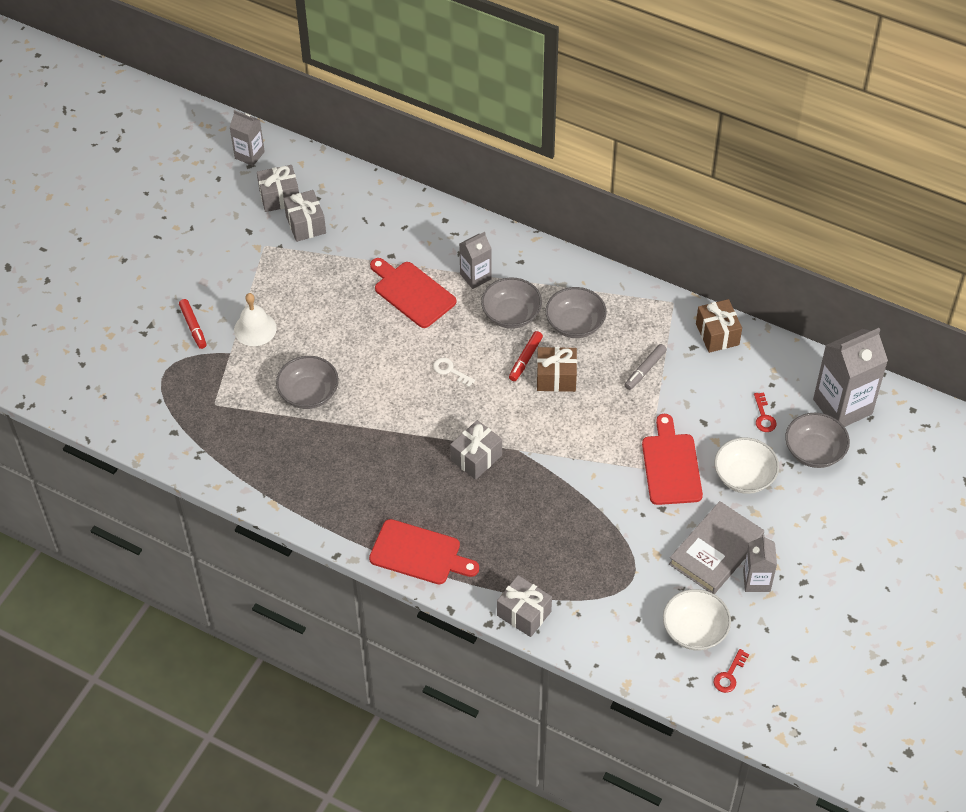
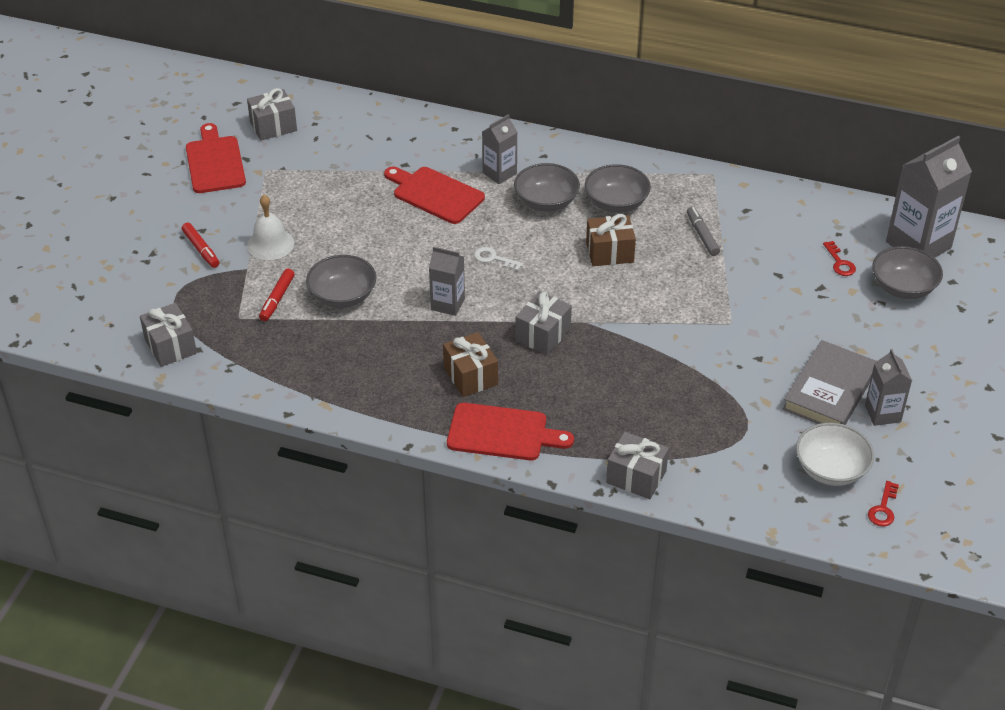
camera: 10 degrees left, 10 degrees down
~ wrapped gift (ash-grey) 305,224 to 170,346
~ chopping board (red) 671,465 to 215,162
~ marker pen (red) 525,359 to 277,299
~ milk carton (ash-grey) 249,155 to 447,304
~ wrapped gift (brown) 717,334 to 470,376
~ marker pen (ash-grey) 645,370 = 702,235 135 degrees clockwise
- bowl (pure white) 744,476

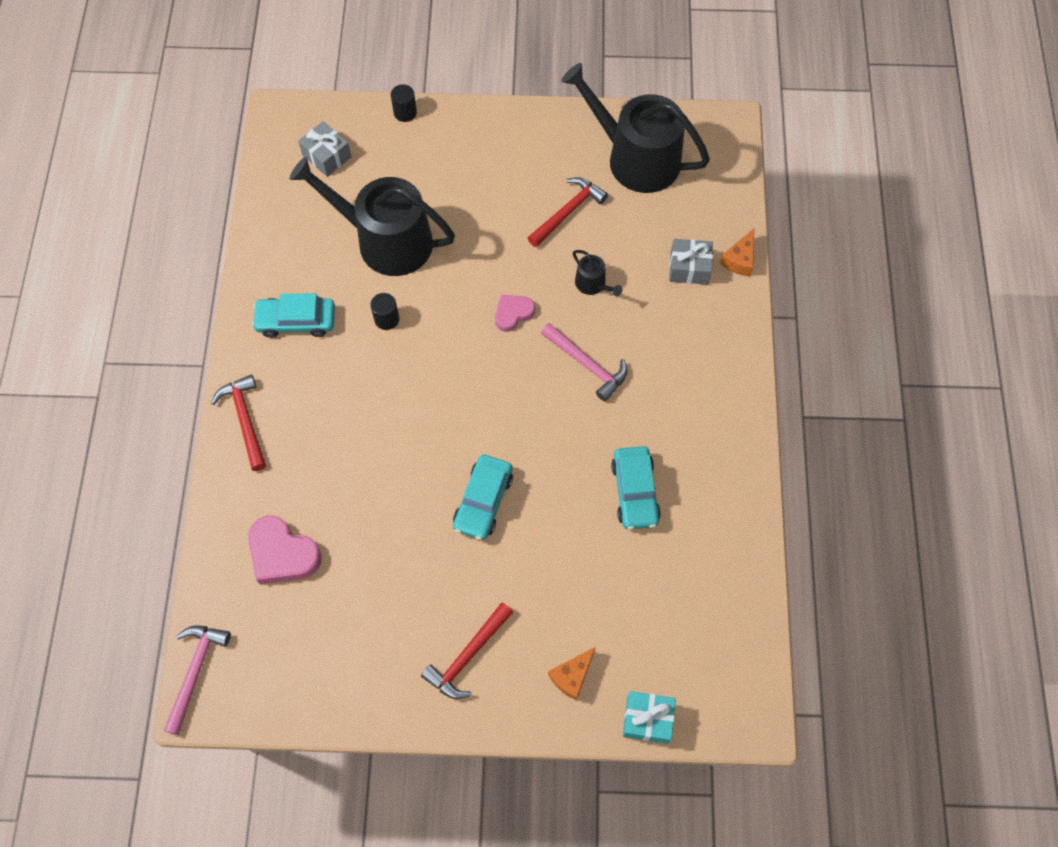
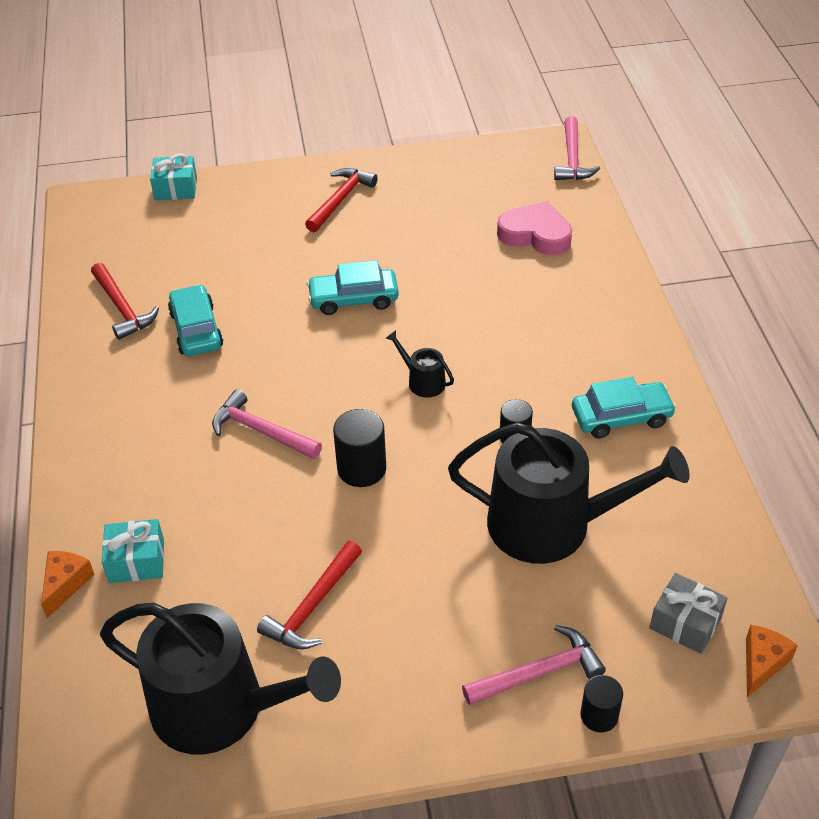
camera: 170 degrees right, 20 degrees down
~ claw hammer (red) 245,419 to 122,308
~ wrapped gift (ash-grey) 689,268 to wrapped gift (teal) 136,561
~ toy car (teal) 483,501 = 353,299 105 degrees counterclockwise
~ love heart (rose-pink) 513,313 to cylinder shape (jet-black) 361,468
~ watering pot (jet-black) 593,284 to 422,381
+ claw hammer (rose-pink) 539,672
~ piece of cheese (orange-coloured) 572,676 to 762,663

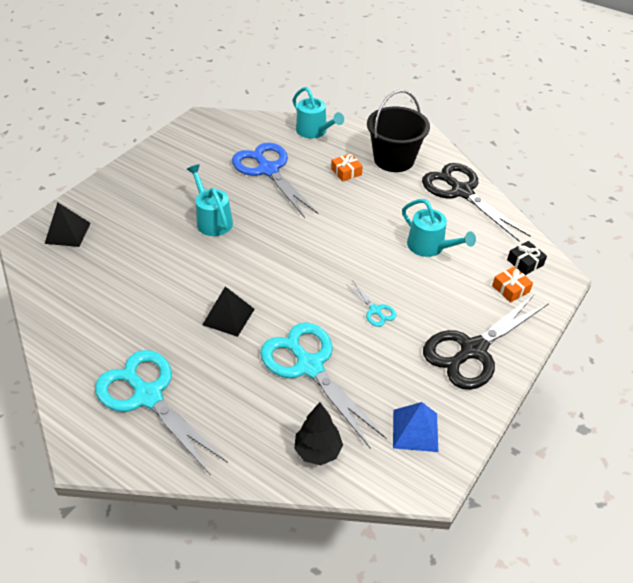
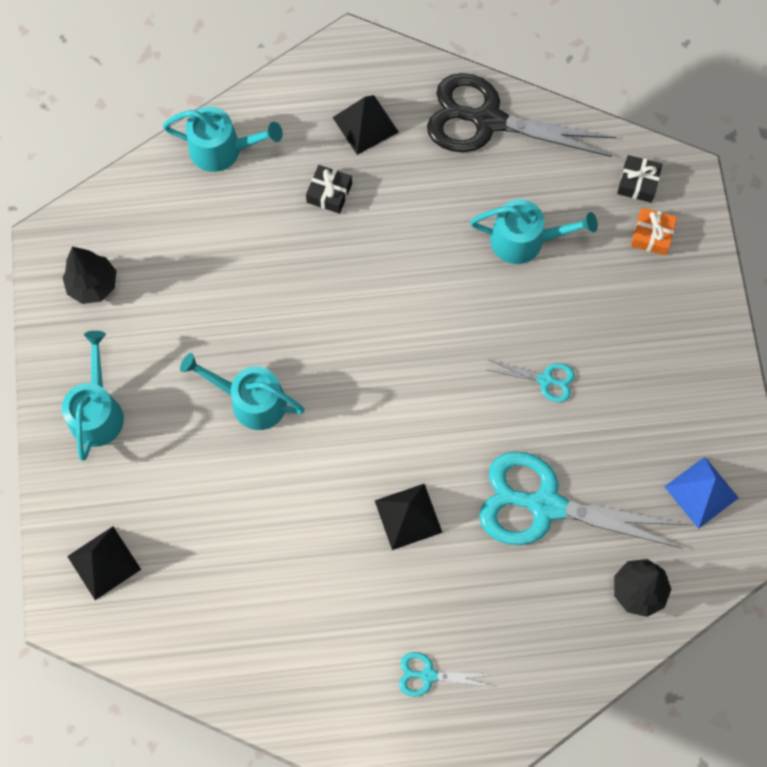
camera: 40 degrees left, 25 degrees up
+ watering pot (teal) 97,411
+ tree (jet-black) 93,285
~ wrapped gift (orange-coloured) 346,172 to wrapped gift (jet-black) 329,193
~ bucket (jet-black) 394,159 to pyramid (jet-black) 365,124
~ pair of scissors (teal) 147,395 = 428,675 x0.44
- pair of scissors (royal blue) 268,170
- pair of scissors (jet-black) 472,350

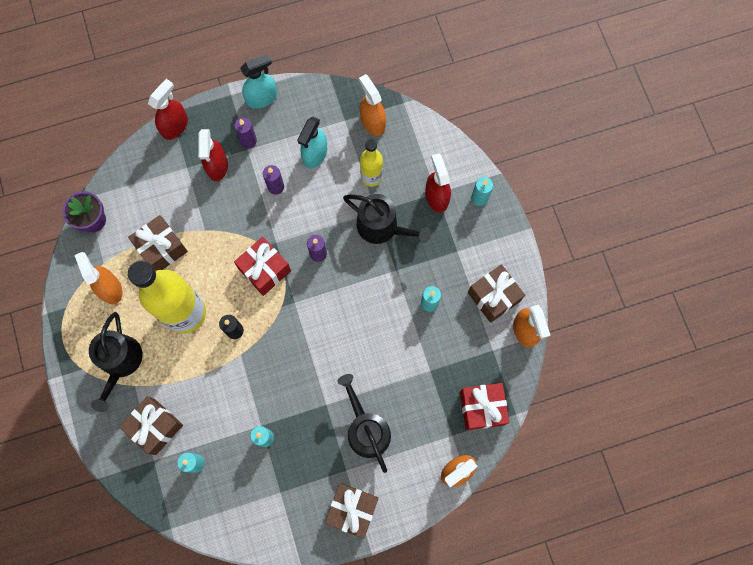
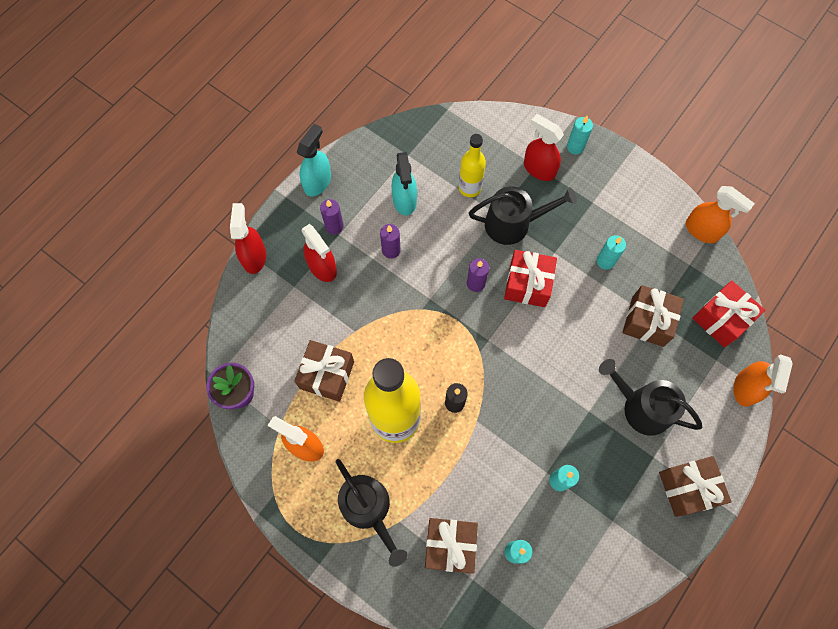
camera: 35 degrees left, 5 degrees down
~ wrapped gift (red) 265,270 to 527,284
~ wrapped gift (brown) 493,297 to 647,321
- sprayer (orange-coloured) 372,122

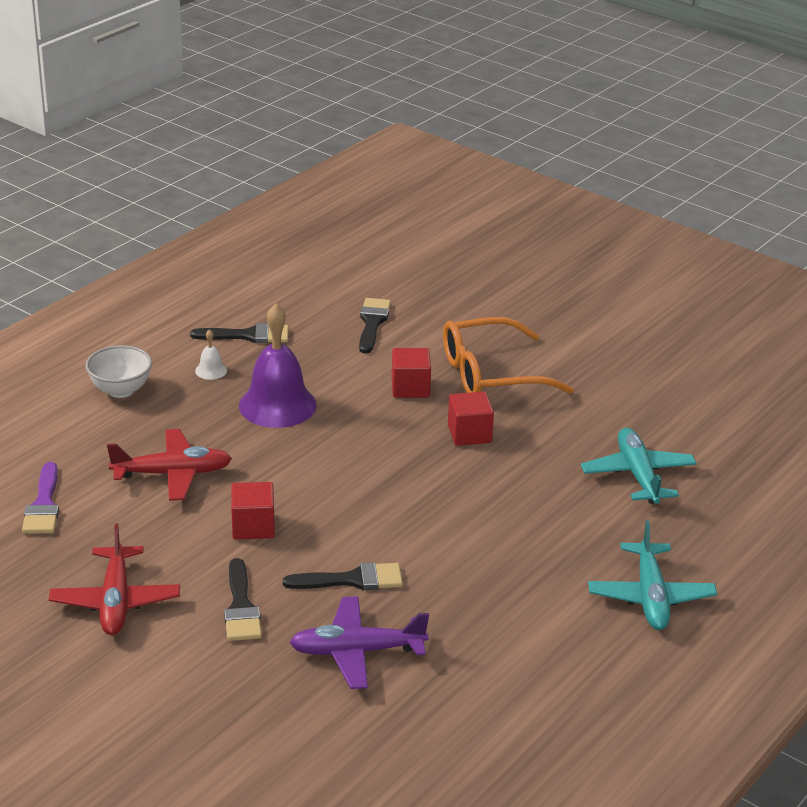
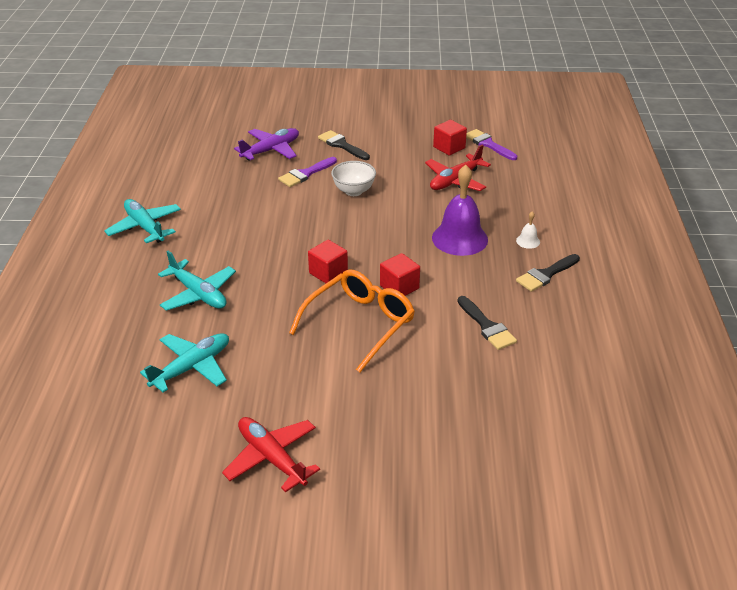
camera: 145 degrees right, 5 degrees up
+ plane (teal) 192,367
~ plane (red) 115,601 to 271,458
~ paintbrush (jet-black) 352,580 to paintbrush (violet) 305,174
~ bowl (pure white) 120,390 to 353,191
~ cube (red) 253,526 to 449,147

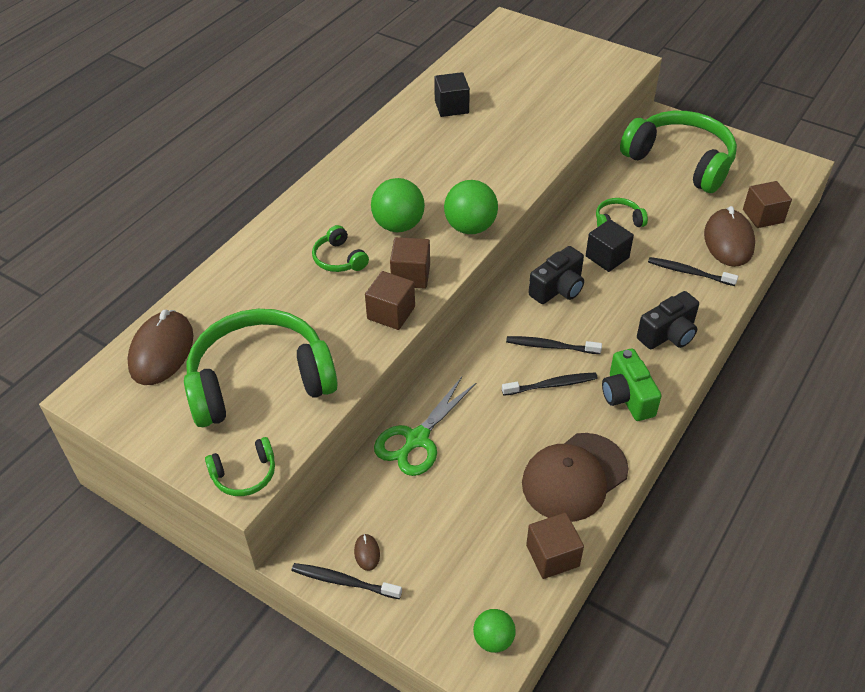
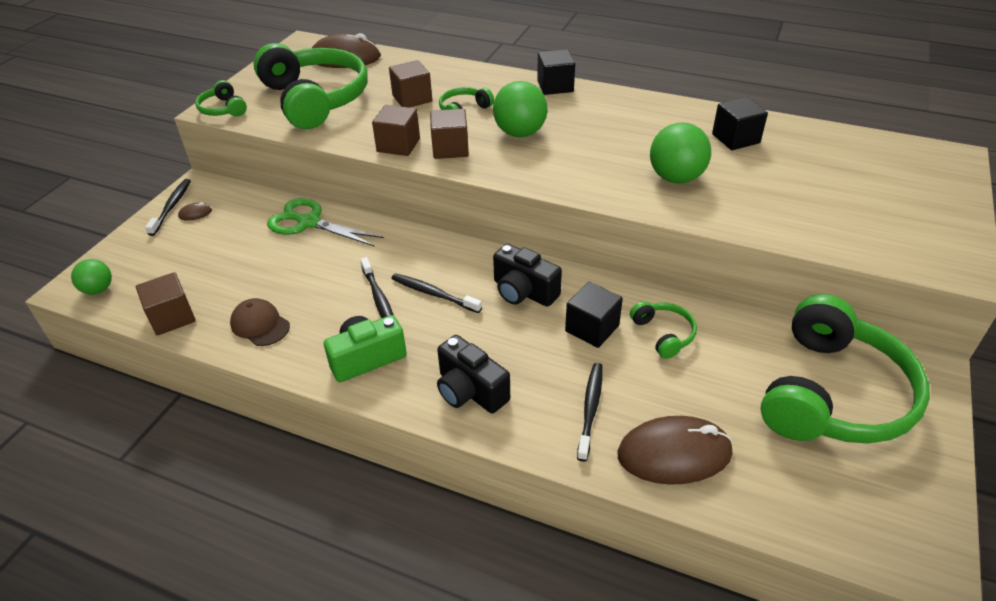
camera: 80 degrees right, 5 degrees down
~ baseball cap (brown) 574,477 = 260,325 x0.56
~ cube (brown) 763,216 to 412,98
~ tooth brush (jet-black) 551,346 = 434,294 60 degrees counterclockwise
+ cube (jet-black) 555,86
~ play ball (emerald) 470,227 to 676,178

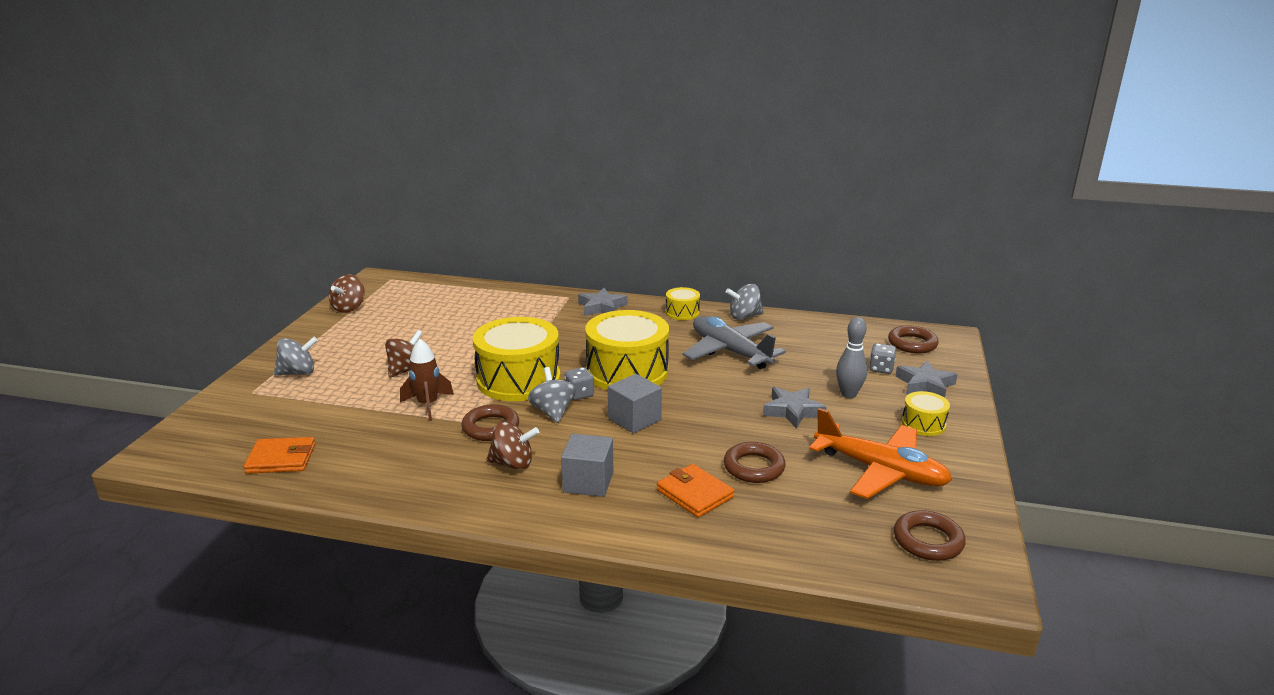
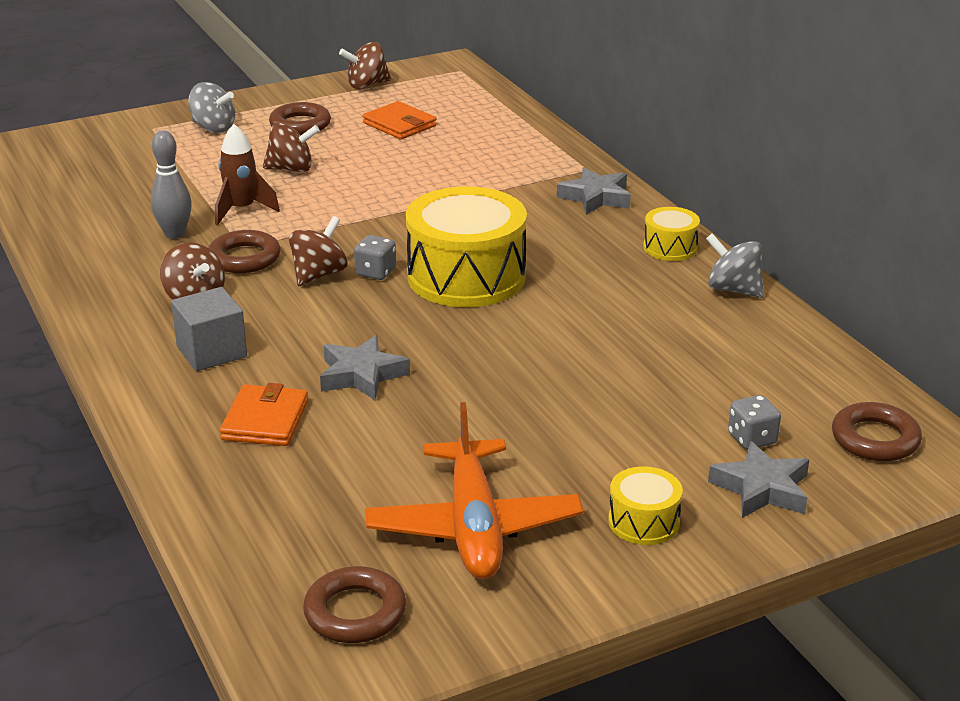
camera: 50 degrees right, 5 degrees up
~ tenpin (ash-grey) 848,394 to 175,234
~ torus (brown) 754,467 to 300,124
~ toy top (ash-grey) 553,412 to toy top (brown) 319,275
~ five-pointed star (ash-grey) 792,411 to 361,375
~ billfold (orange-coloured) 281,459 to 399,124
- drum (golden) 518,380
- cube (ash-grey) 634,419
- plane (ash-grey) 730,352

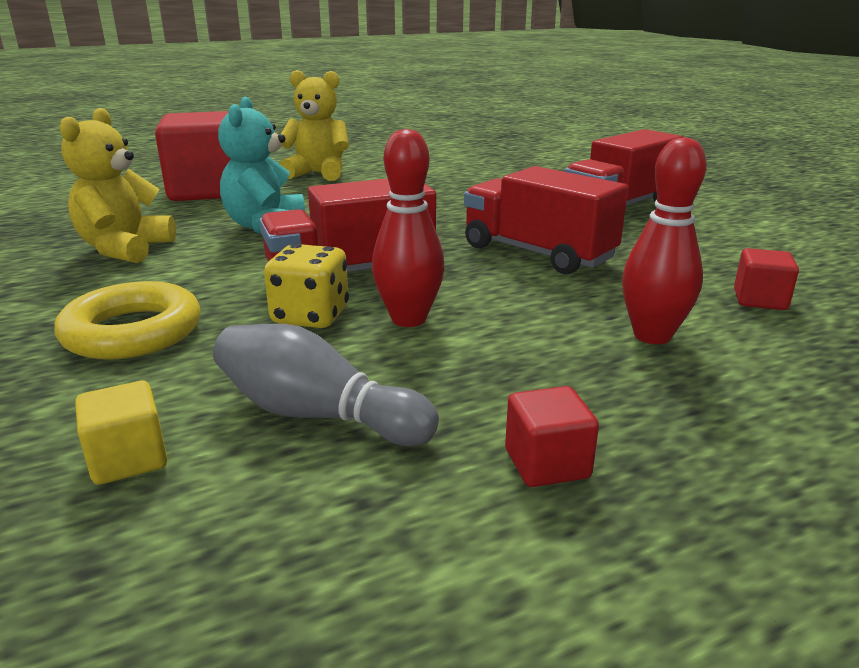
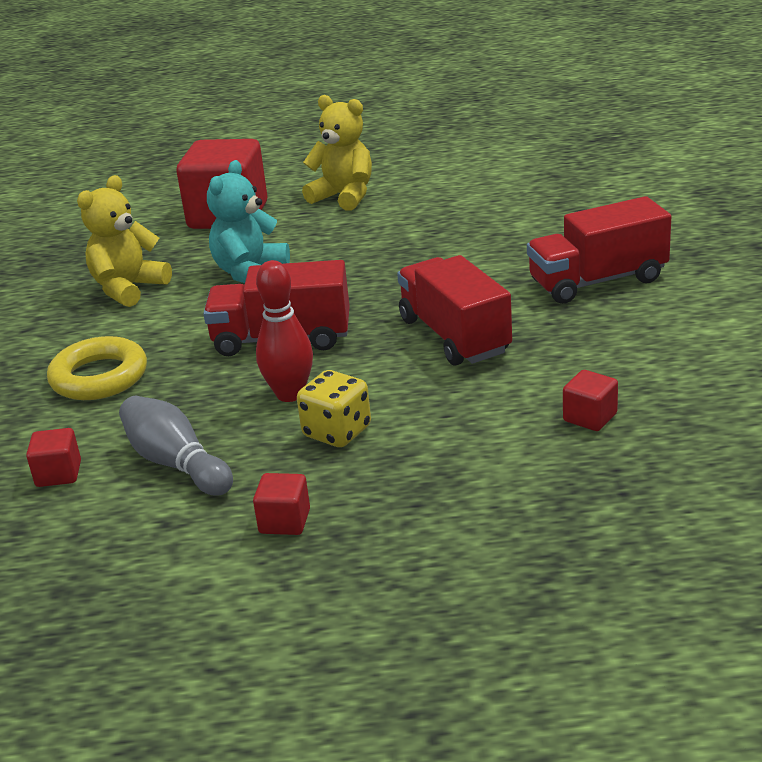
camera: 25 degrees right, 5 degrees up
~ cube (golden) 128,459 to cube (red) 58,474
~ dice (golden) 310,316 to 337,432
- tenpin (red) 652,336

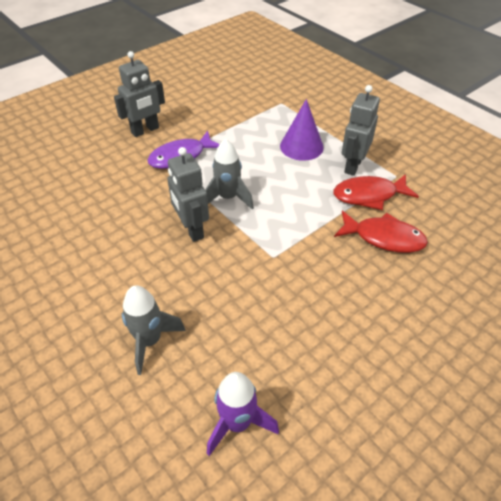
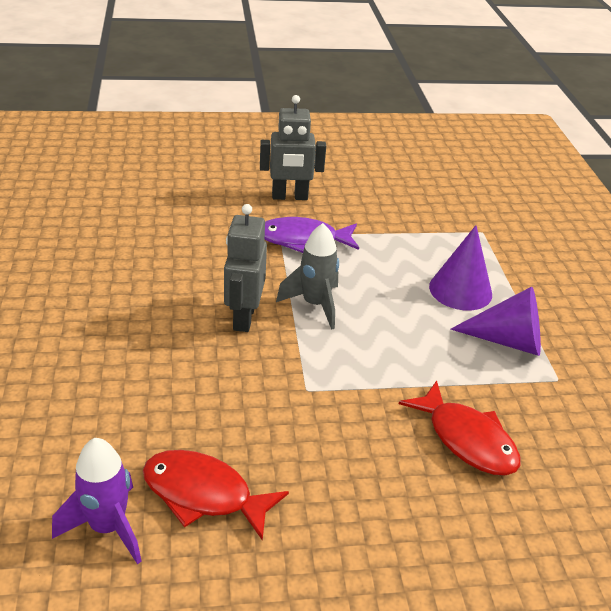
camera: 30 degrees right, 10 degrees down
~ fish figure (red) 369,195 to 203,494
~ robot (ash-grey) 352,166 to cone shape (violet) 508,341
- toy rocket (ash-grey) 149,341

